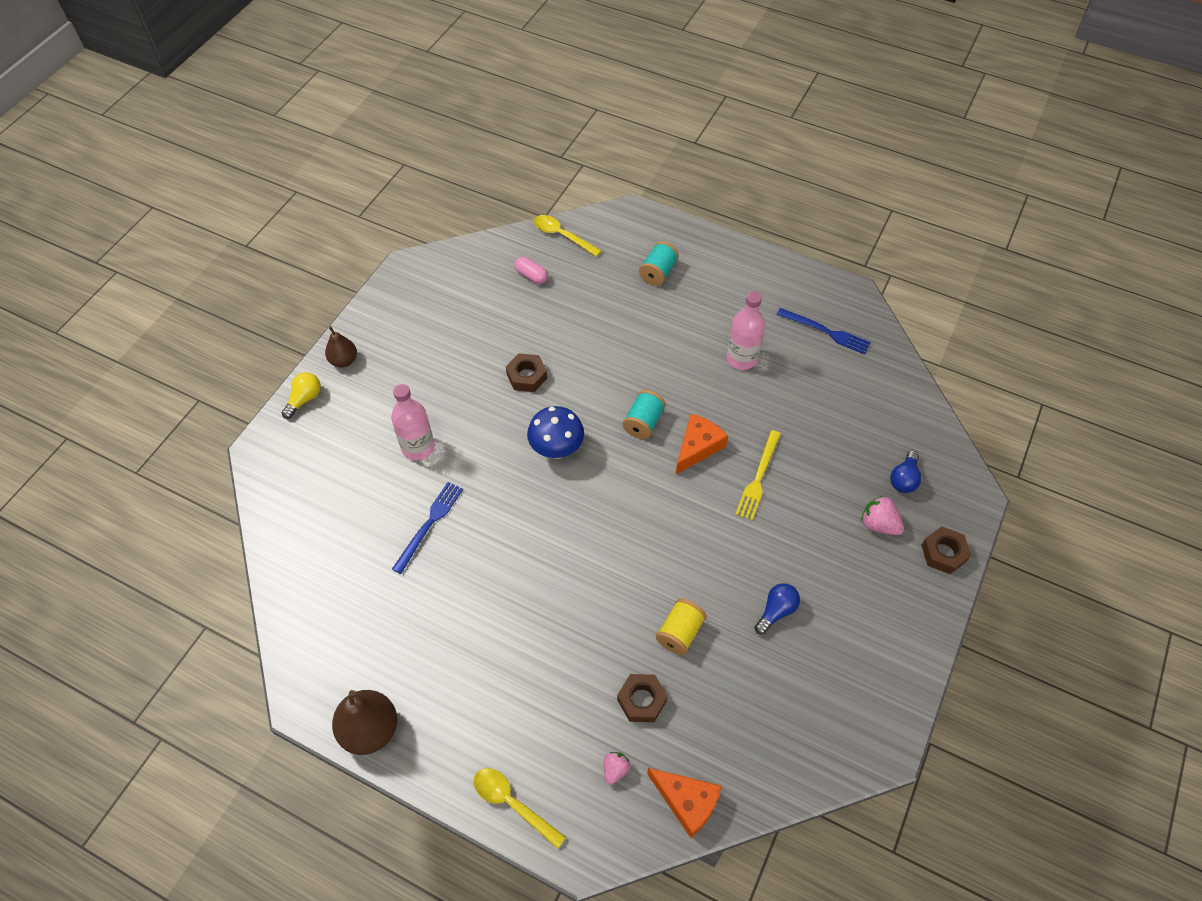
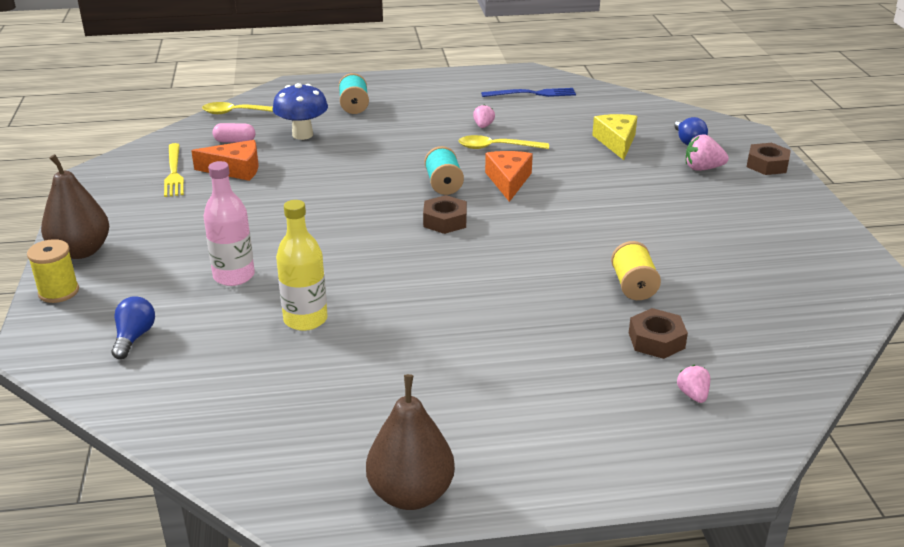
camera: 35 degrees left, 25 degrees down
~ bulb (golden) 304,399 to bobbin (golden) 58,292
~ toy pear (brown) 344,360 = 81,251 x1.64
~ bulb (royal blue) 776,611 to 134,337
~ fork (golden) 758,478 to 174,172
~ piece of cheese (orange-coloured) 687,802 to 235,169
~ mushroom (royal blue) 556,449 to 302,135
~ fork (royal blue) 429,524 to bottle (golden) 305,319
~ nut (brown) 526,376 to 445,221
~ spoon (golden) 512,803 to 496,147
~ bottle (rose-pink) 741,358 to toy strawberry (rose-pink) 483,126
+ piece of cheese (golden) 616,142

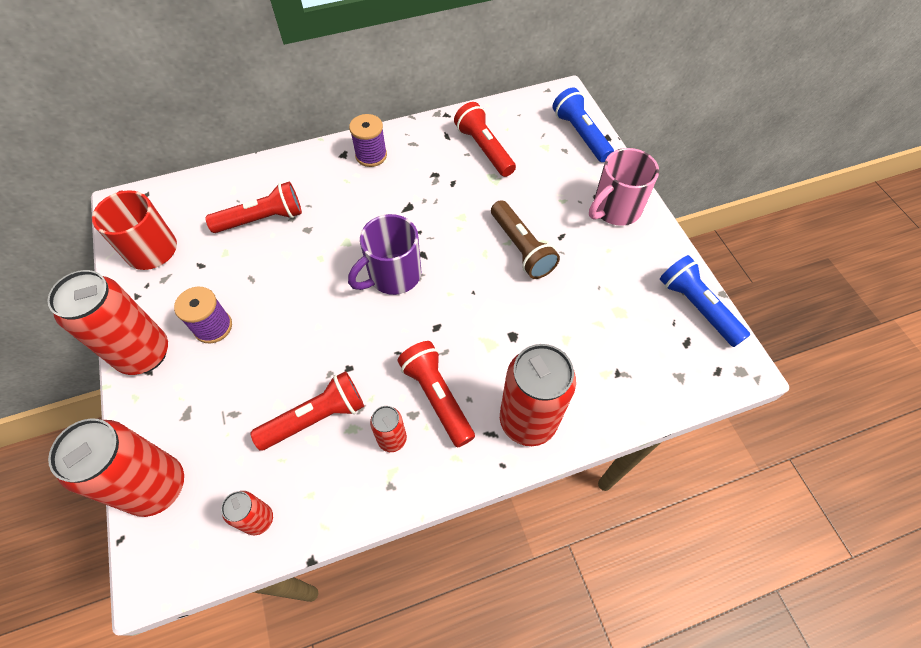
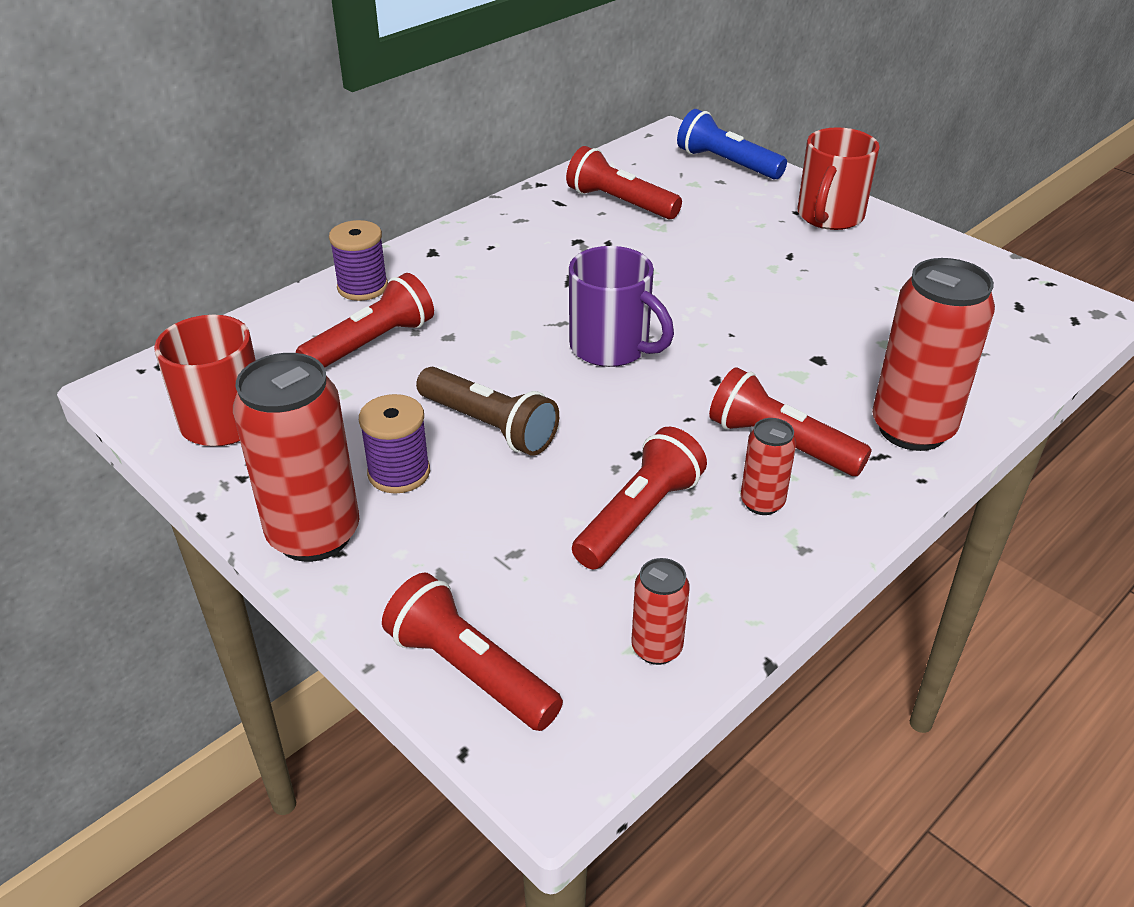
camera: 25 degrees left, 20 degrees down
~ bobbin (violet) 371,155 to 362,287
~ soda can (red) 157,487 to torch (red) 470,671
~ torch (brown) 521,248 to 489,426
~ mug (violet) 393,275 = 612,348 75 degrees counterclockwise
~ mug (rose-pink) 615,209 to mug (red) 829,217
- torch (royal blue) 697,307

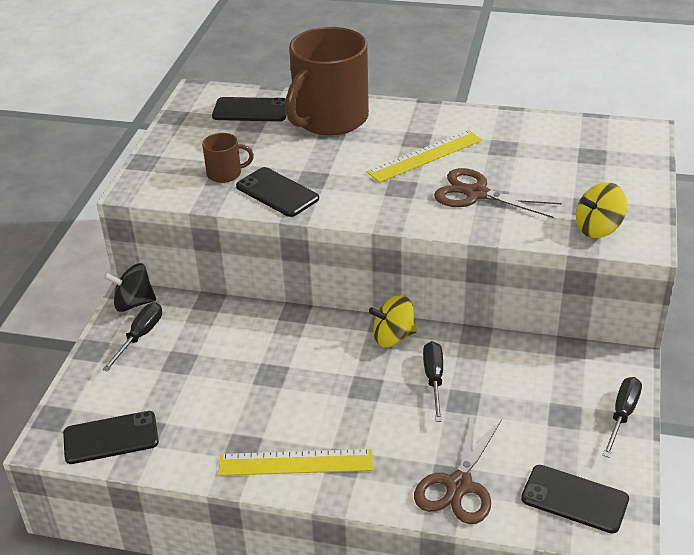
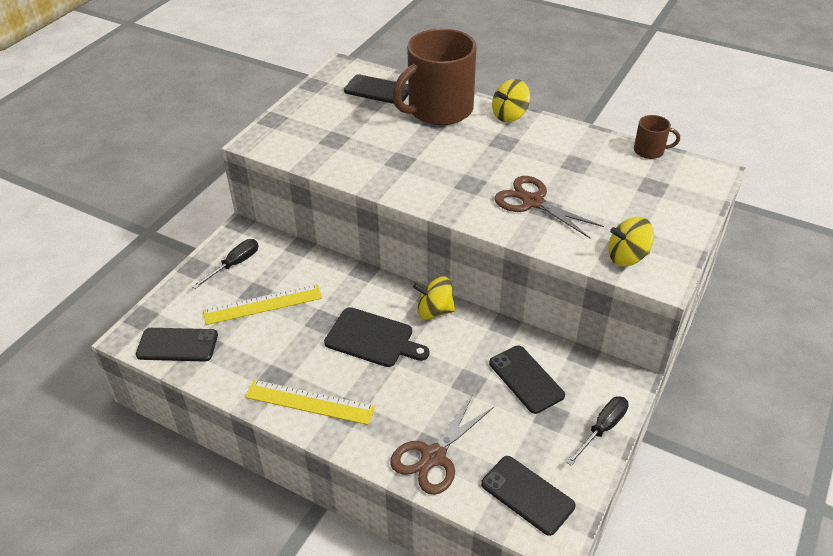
camera: 15 degrees right, 5 degrees up
~ measuring stick (golden) 425,156 to 263,304
+ chopping board (jet-black) 372,338
~ mobile phone (jet-black) 277,192 to 526,379
+ toy top (golden) 509,115
~ mug (brown) 225,173 to 649,151
- toy top (jet-black) 133,303
- screwdriver (jet-black) 434,379

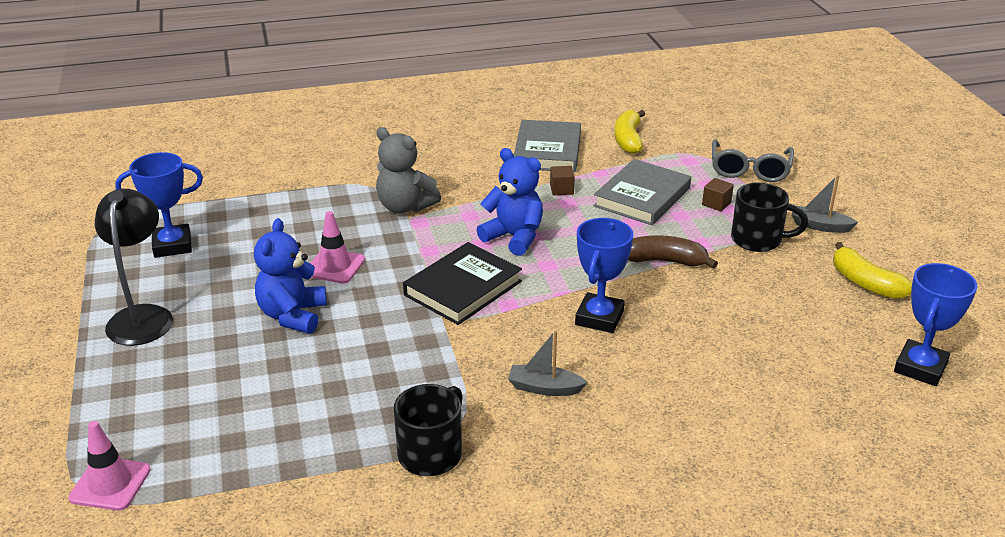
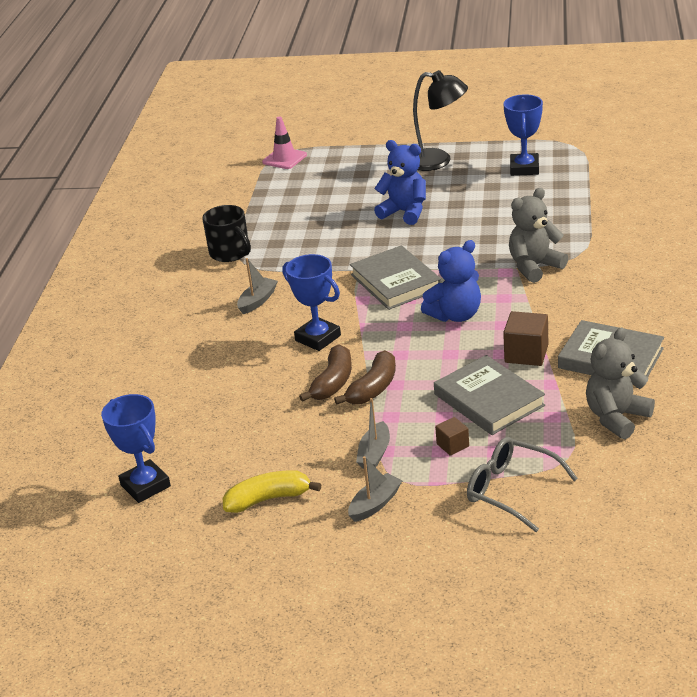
camera: 115 degrees right, 0 degrees up
+ toy banana (brown) 333,382
~ book (jet-black) 463,288 to book (ash-grey) 396,282
~ mug (jet-black) 758,240 to boat (ash-grey) 374,454
~ cube (brown) 561,189 = 526,354 x1.71
~ toy banana (golden) 628,140 to stuffed bear (ash-grey) 616,418
- road cone (rose-pink) 335,266

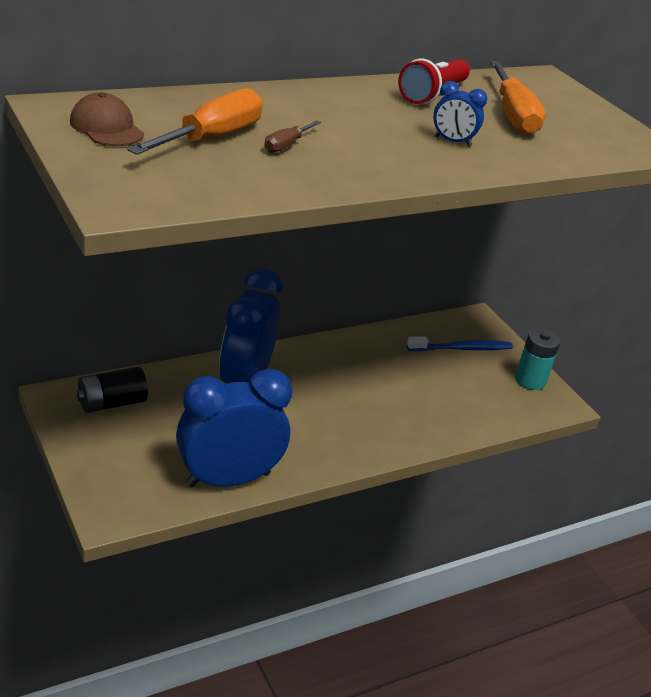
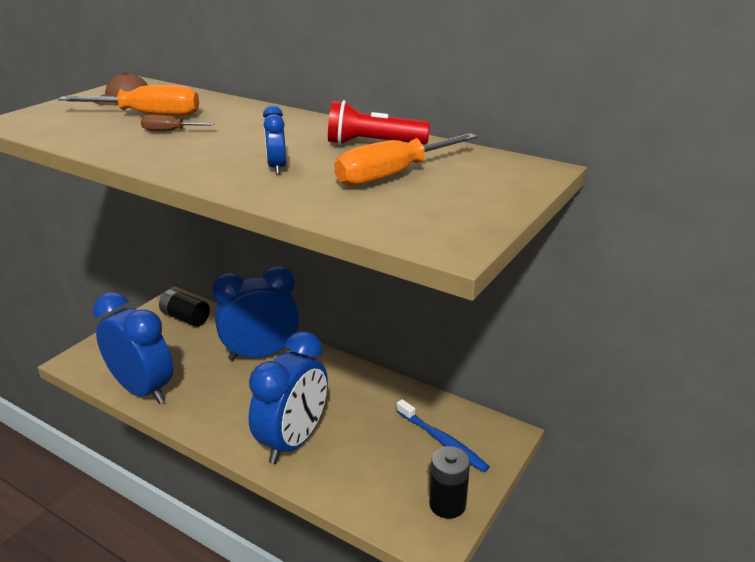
camera: 65 degrees right, 5 degrees down
+ bedside clock (royal blue) 293,441
~ AA battery (teal) 530,380 to AA battery (jet-black) 447,504

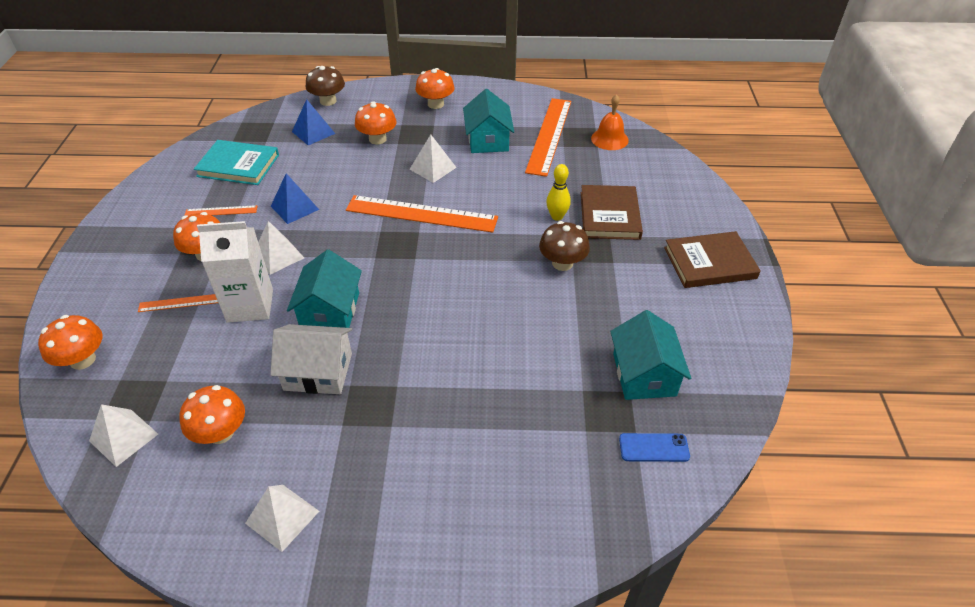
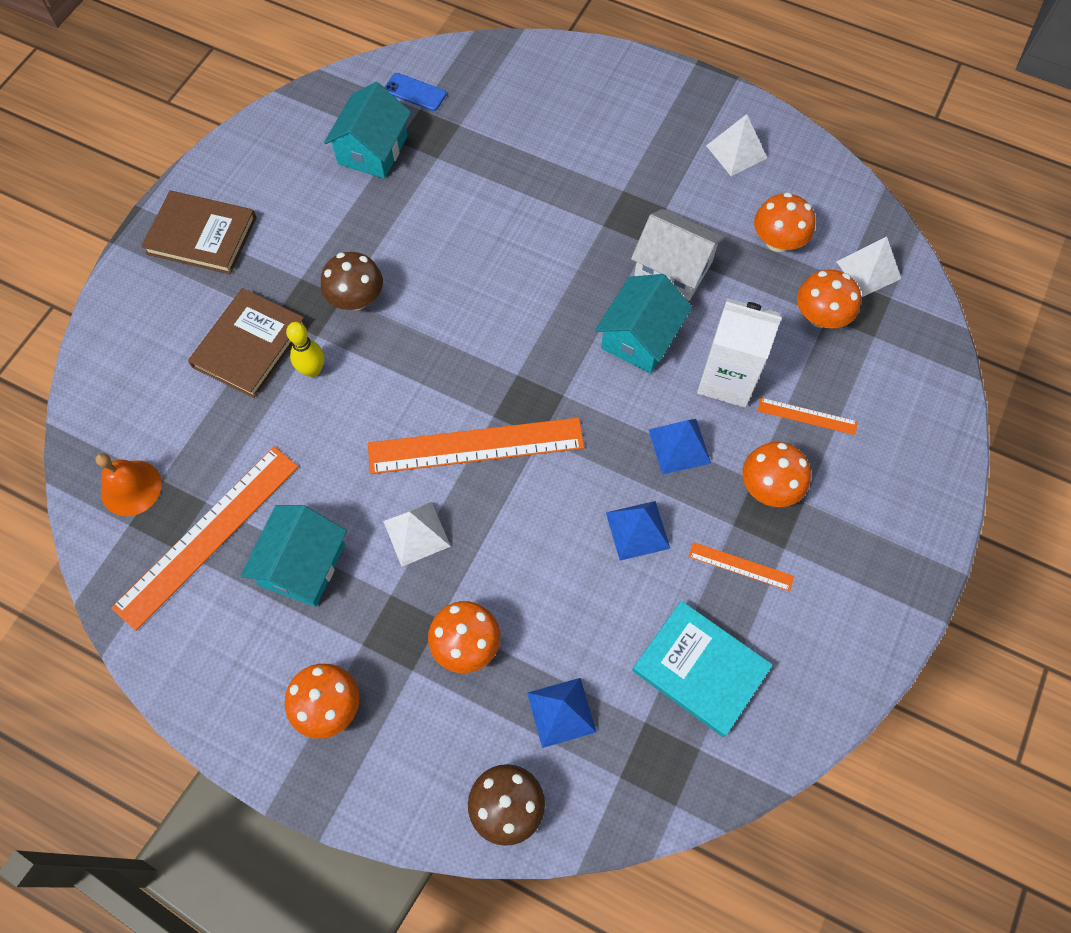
camera: 155 degrees left, 20 degrees up
~ measuring stick (orange-coloured) 421,214 = 475,446 45 degrees counterclockwise
~ pyramid (pure white) 278,255 to pyramid (royal blue) 679,446
~ mushroom (orange-coloured) 83,360 to 820,316

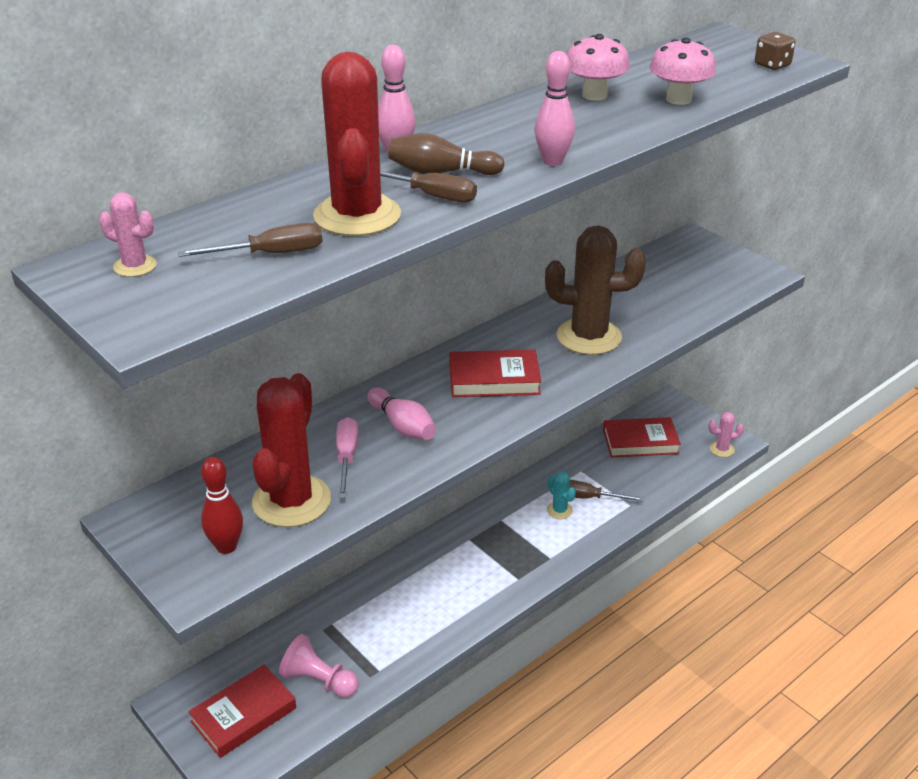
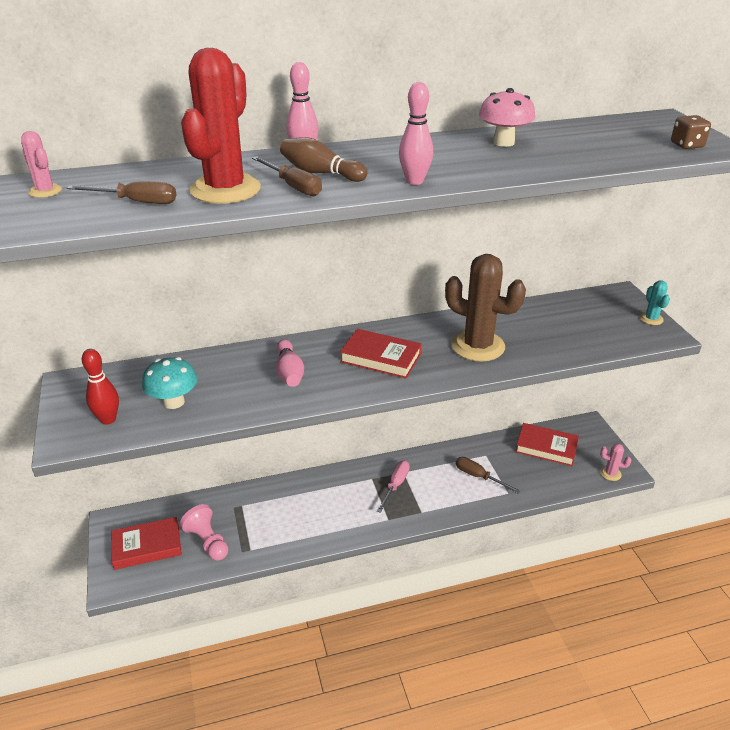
camera: 25 degrees right, 0 degrees up
~ prickly plant (red) 291,501 to mushroom (teal) 174,402
~ screwdriver (rose-pink) 347,457 to 395,485
~ prickly plant (teal) 559,510 to 651,319
- mushroom (rose-pink) 678,99

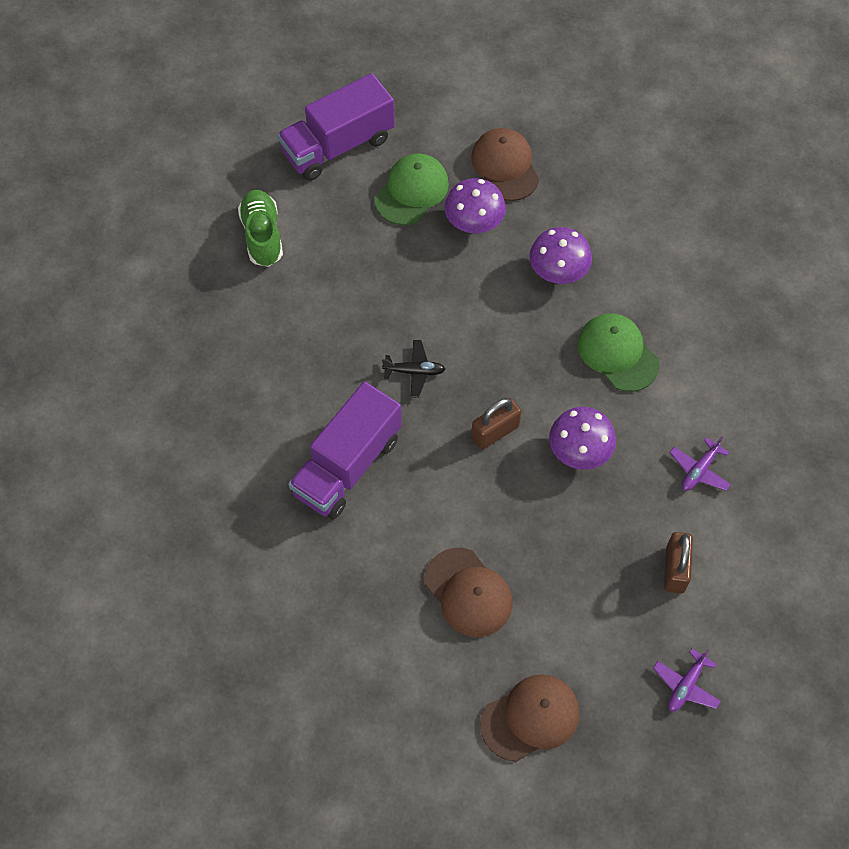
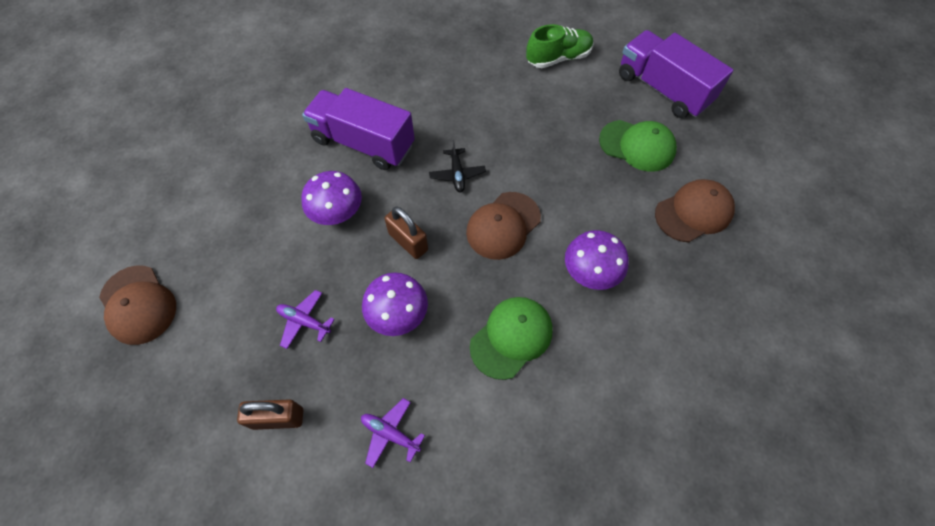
camera: 80 degrees right, 0 degrees up
~ plane (violet) 686,685 to 304,321
~ mushroom (violet) 474,223 to 337,213
~ baseball cap (brown) 468,593 to 503,225

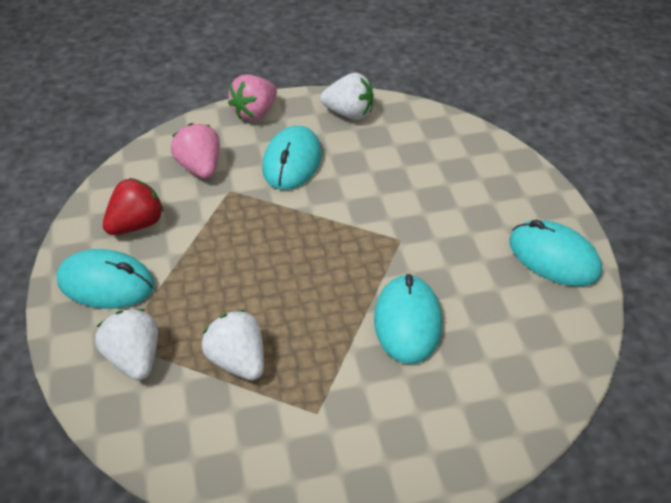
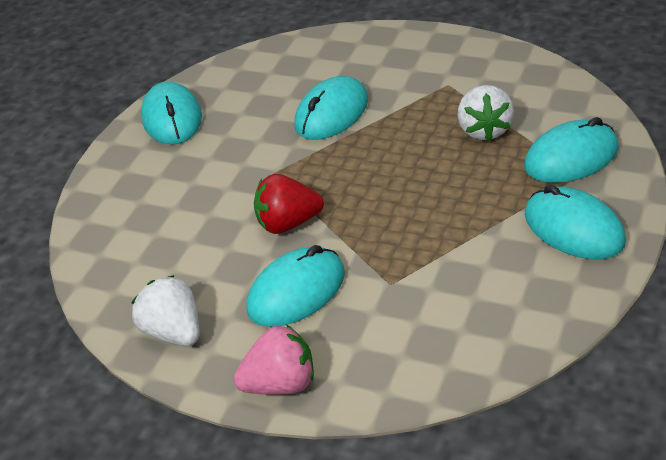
camera: 140 degrees left, 5 degrees down
~ toy strawberry (red) 136,224 to 288,223
~ toy strawberry (pure white) 134,358 to computer mouse (teal) 571,157
- toy strawberry (rose-pink) 200,167

